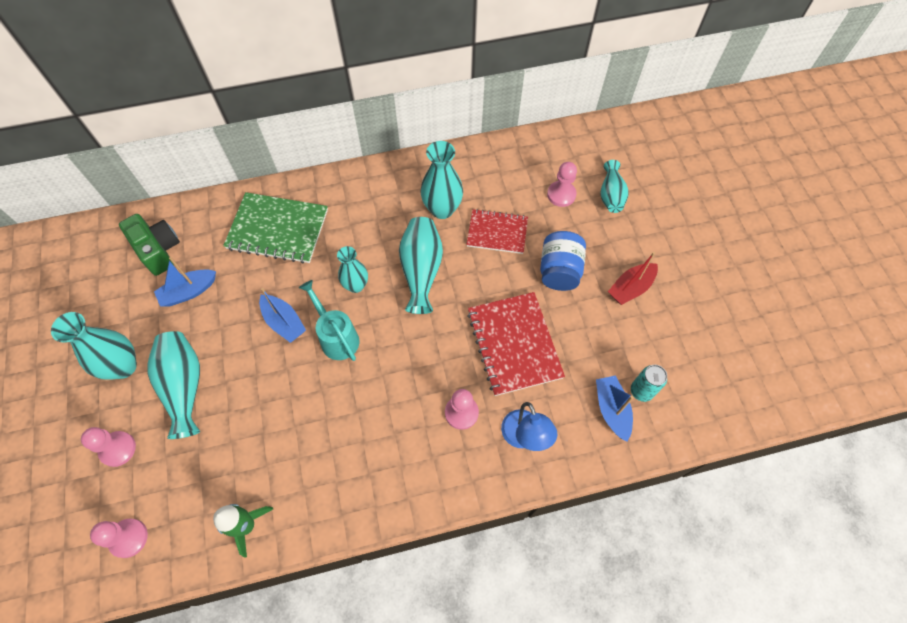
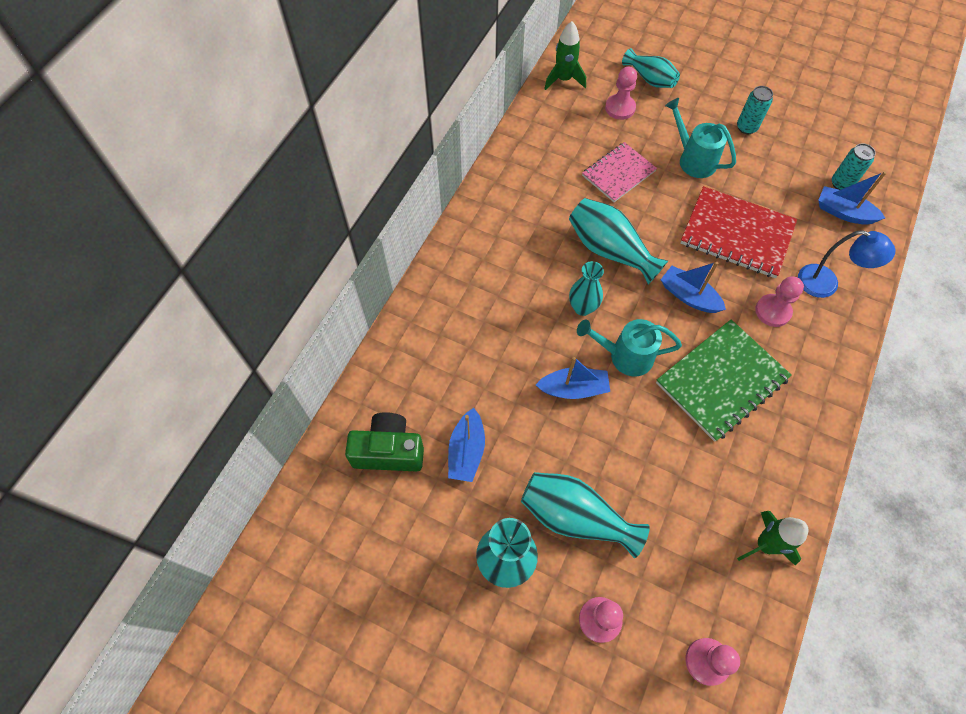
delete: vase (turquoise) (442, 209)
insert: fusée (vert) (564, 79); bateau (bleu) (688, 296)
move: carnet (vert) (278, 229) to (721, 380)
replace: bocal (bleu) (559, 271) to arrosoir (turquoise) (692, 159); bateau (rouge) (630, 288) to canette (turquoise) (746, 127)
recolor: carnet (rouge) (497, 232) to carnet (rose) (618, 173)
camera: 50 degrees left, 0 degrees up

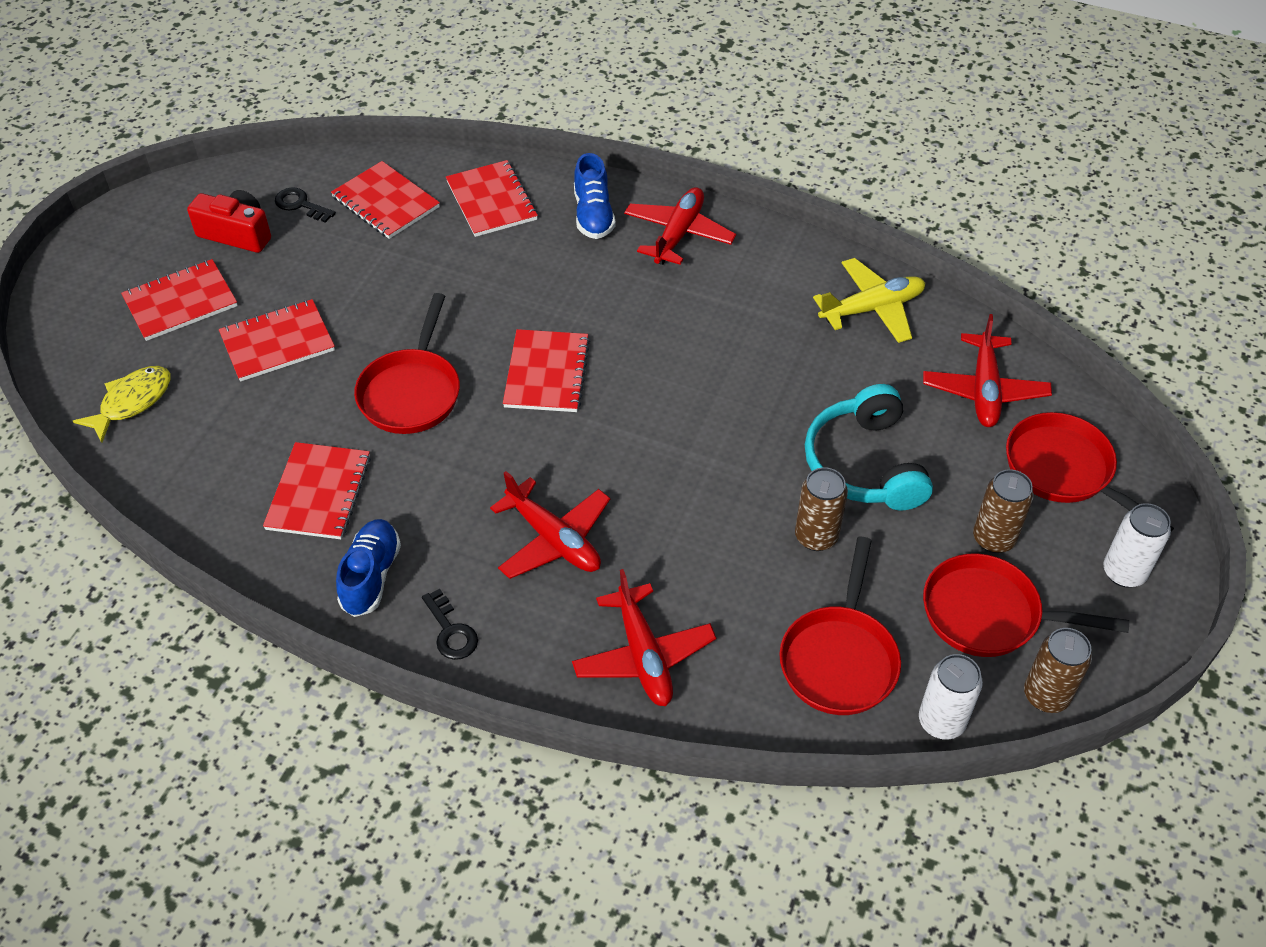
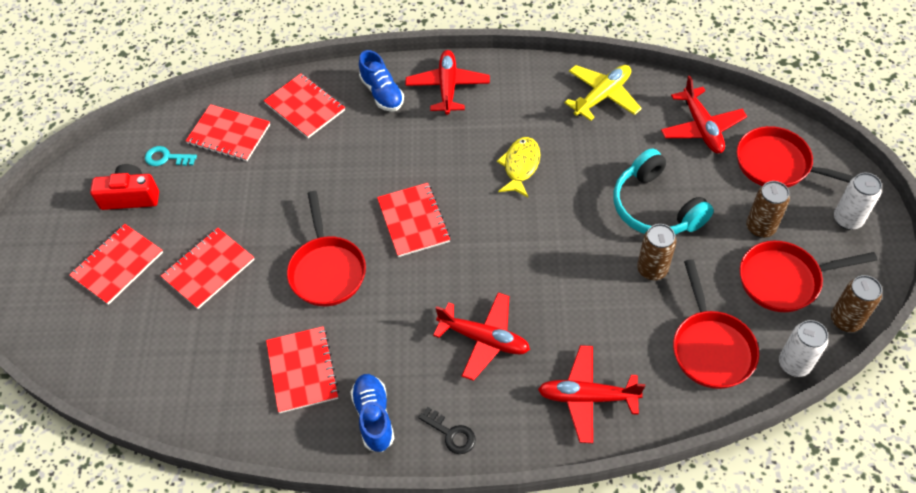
move: poisson (jaune) (132, 402) to (520, 166)
recolor: clé (noir) (300, 205) to clé (turquoise) (166, 158)
rotate: avion (rouge) (643, 655) = (587, 397) 135 degrees clockwise
camera: 20 degrees left, 5 degrees up

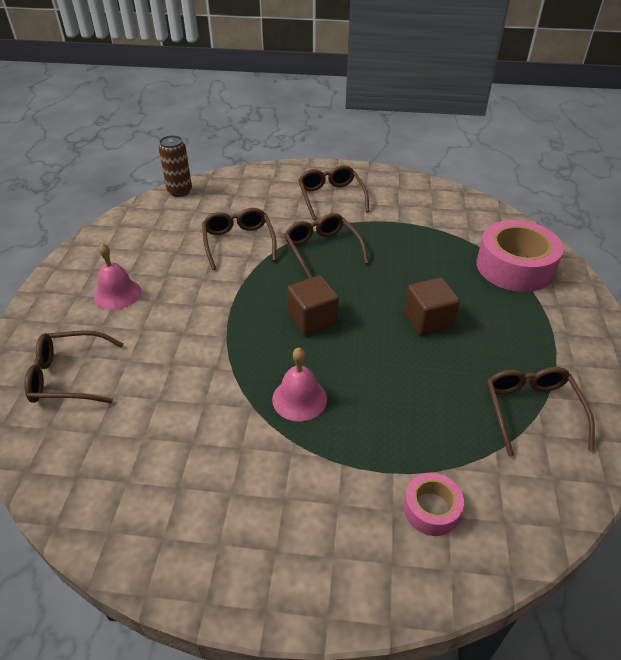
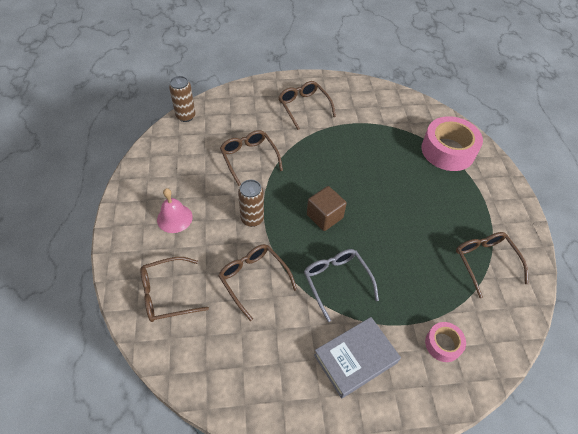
delete: cube (marron) (428, 320)
insert: canette (marron) (252, 219); livre (gris) (355, 359)
move: lunettes (marron) (322, 250) to (253, 279)
replace: cloche (rose) (299, 399) to lunettes (gris) (336, 281)
camera: 15 degrees left, 10 degrees up

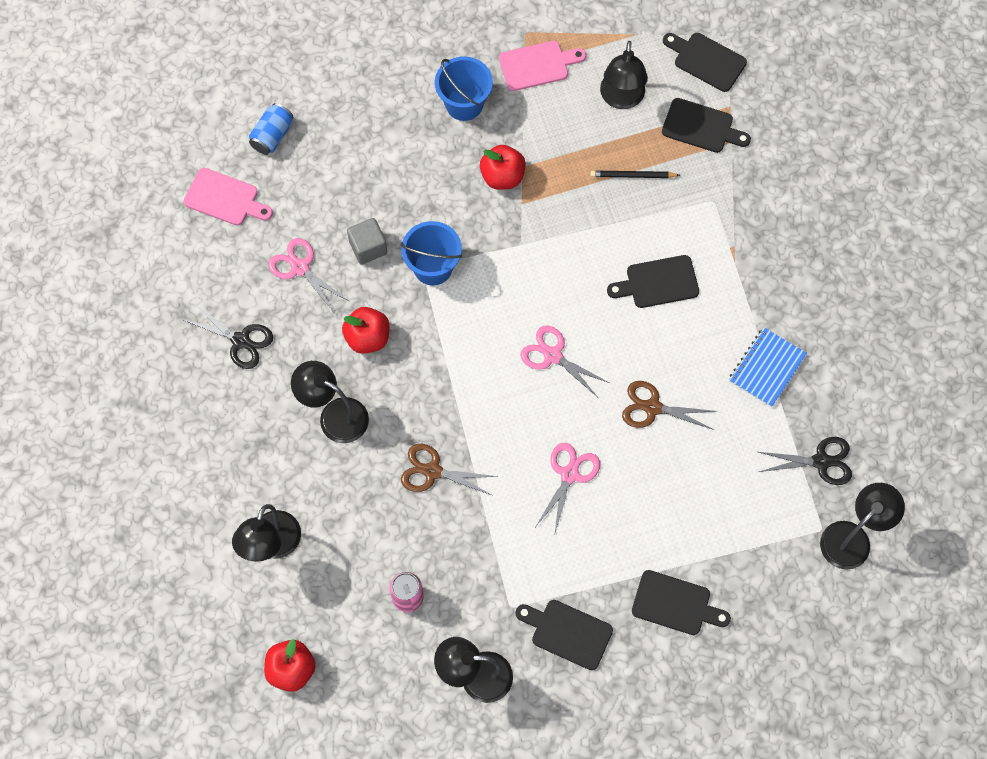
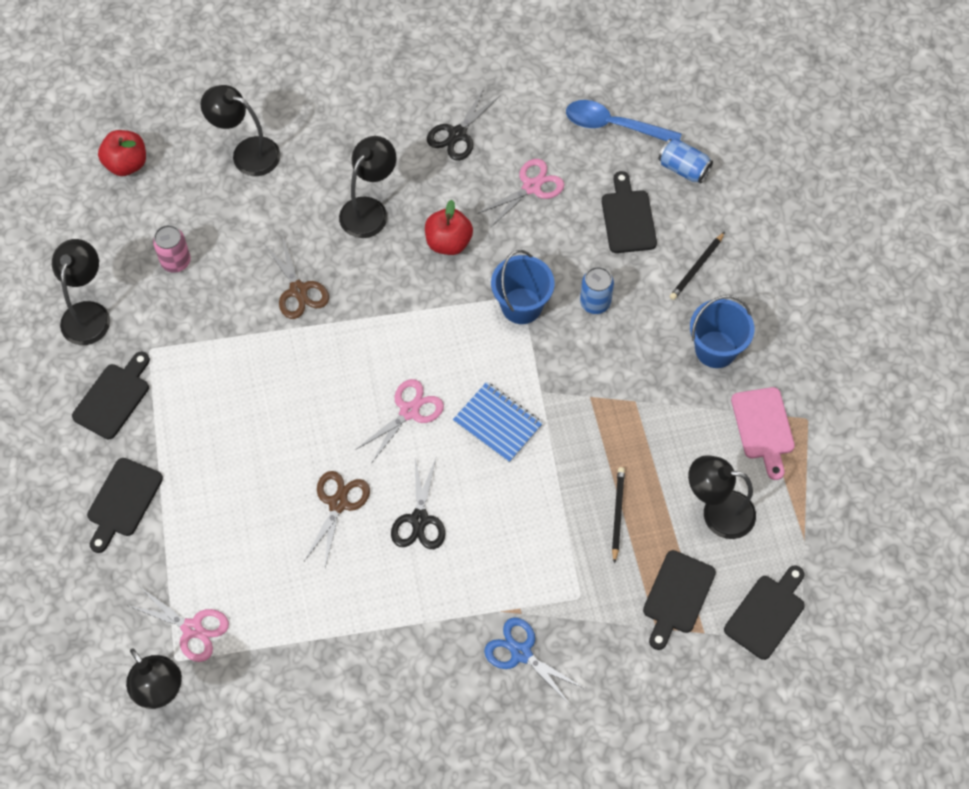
delete: pomme (rouge) (502, 176); cube (gris) (368, 247)
insert: crayon (noir) (697, 268); canette (bleu) (595, 302); ciseaux (bleu) (521, 653)
move: planche à découper (noir) (658, 283) to (628, 218); carnet (bleu) (767, 368) to (497, 423); ciseaux (noir) (821, 461) to (419, 520); ciseaux (rose) (569, 474) to (192, 628)
replace: planche à découper (rose) (225, 198) to cuillère (bleu) (614, 125)
rotate: ciseaux (marron) (432, 471) = (299, 290) 135 degrees clockwise
camera: 95 degrees right, 5 degrees down

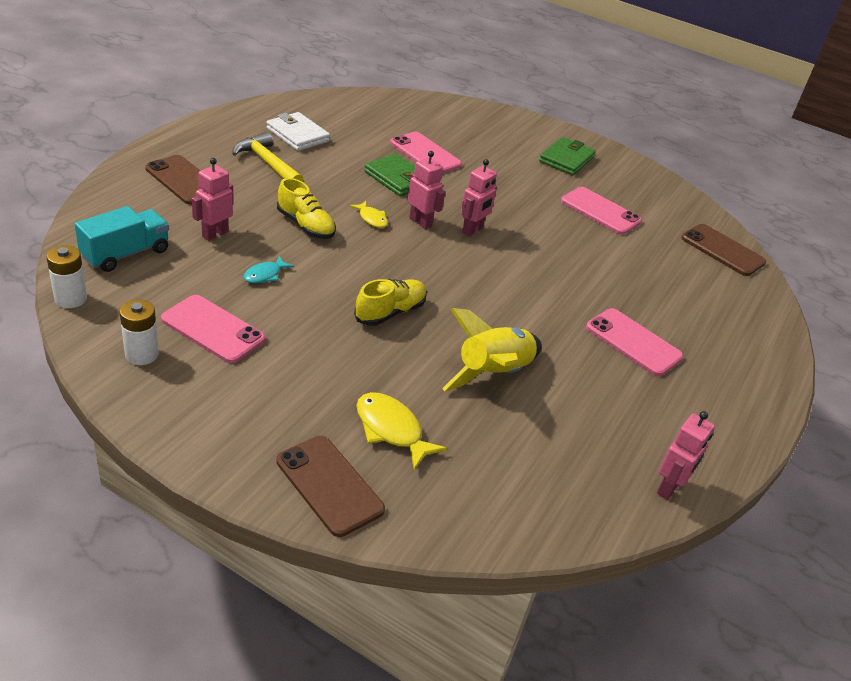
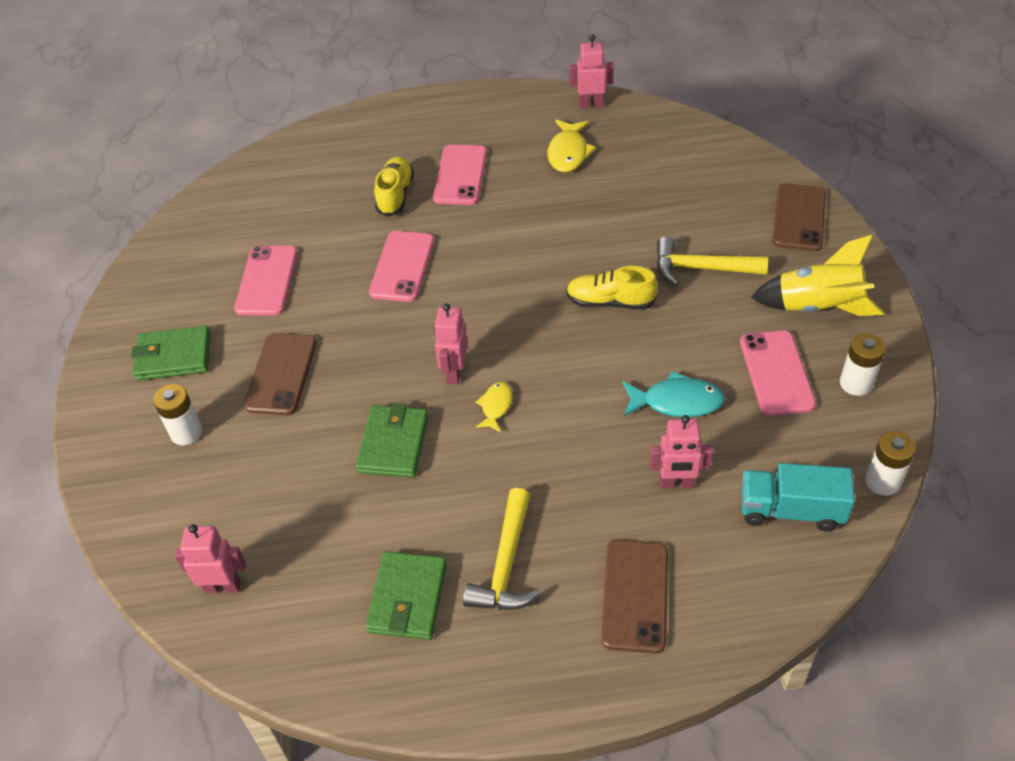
insert: marteau (jaune) (701, 268); pile (blanc) (186, 433)
move: téléphone (rose) (425, 154) to (402, 266); robot (rose) (472, 230) to (223, 586); chaussure (jaune) (306, 225) to (395, 195); téléphone (marron) (722, 250) to (281, 374); fusée (jaune) (493, 373) to (817, 307); poisson (jaune) (391, 430) to (568, 153)
recolor: portefeuille (blanc) (297, 135) to portefeuille (vert) (408, 598)
resize: poisson (turquoise) (265, 275) = (676, 402) x1.65
camera: 120 degrees left, 10 degrees up

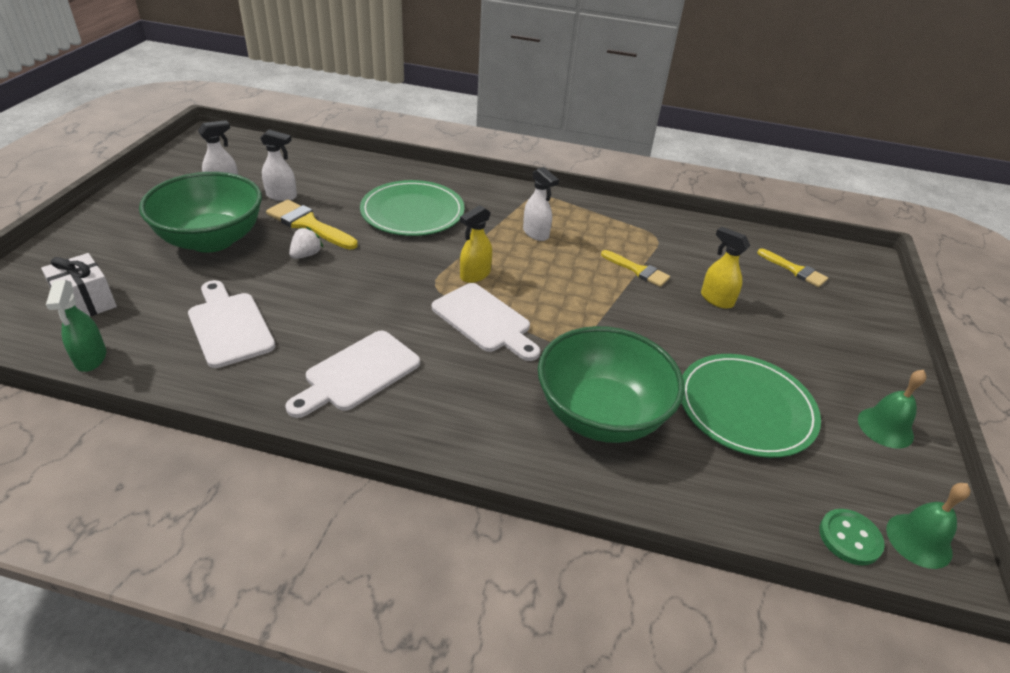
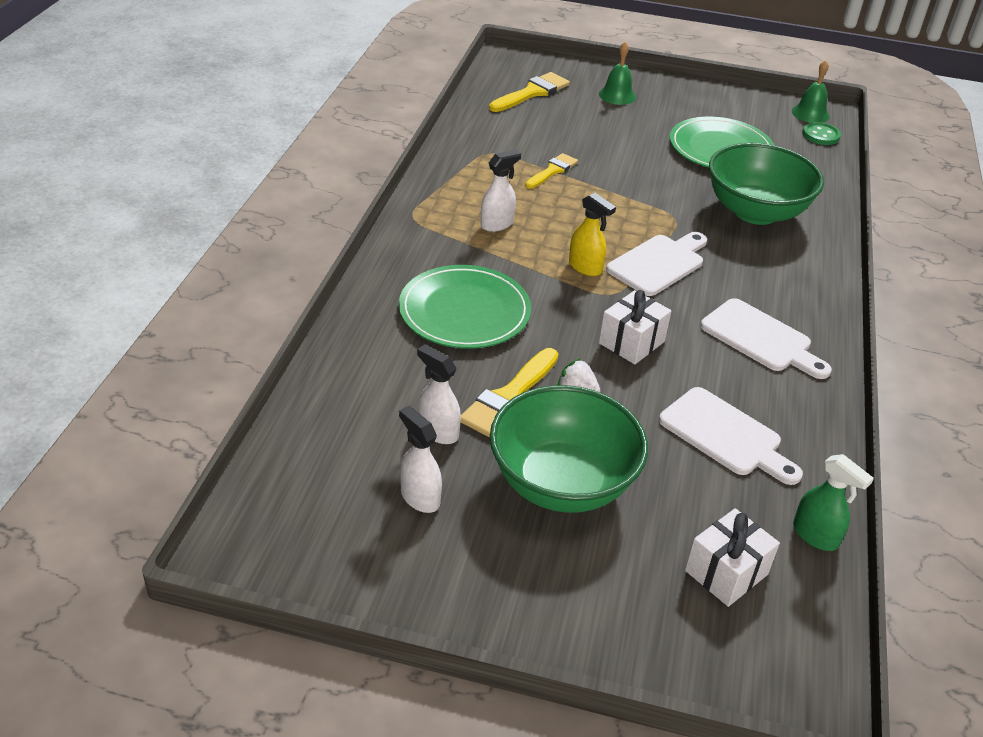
delete: vaporisateur (jaune) (716, 299)
insert: cadeau (blanc) (631, 342)
move: cloche (vert) (885, 427) to (617, 95)
rotate: vaporisateur (blanc) (282, 196) = (438, 431) 60 degrees counterclockwise; vaporisateur (vert) (91, 358) = (815, 536) 60 degrees clockwise; planche à découper (blanc) (229, 326) = (725, 435) 105 degrees counterclockwise
resize: pinceau (jaune) (795, 270) = (532, 93) x1.52
camera: 90 degrees left, 0 degrees up

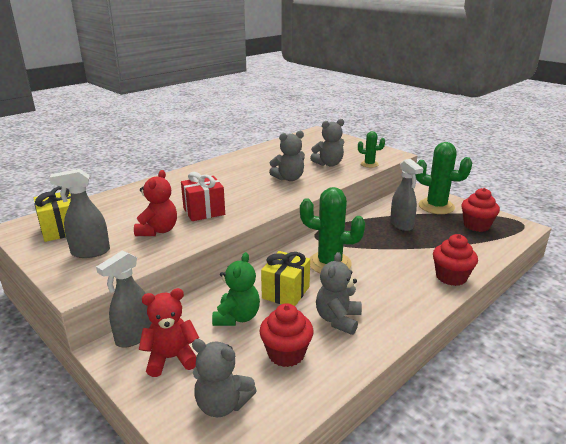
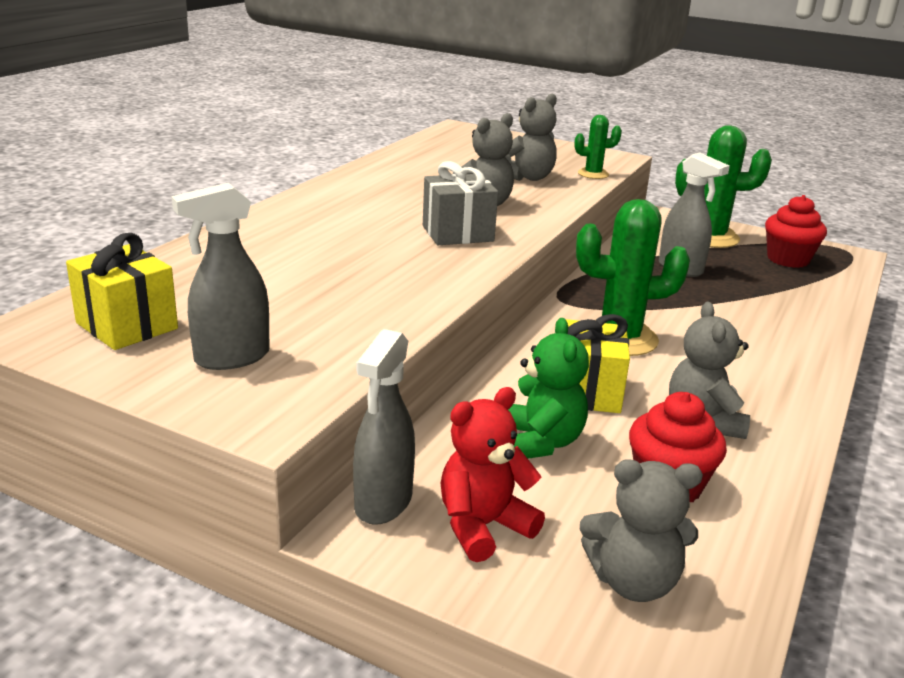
delete: ours en peluche (rouge) (158, 230); cadeau (rouge) (204, 211); muffin (rouge) (451, 277)
insert: cadeau (gris) (457, 233)
camera: 20 degrees left, 0 degrees up

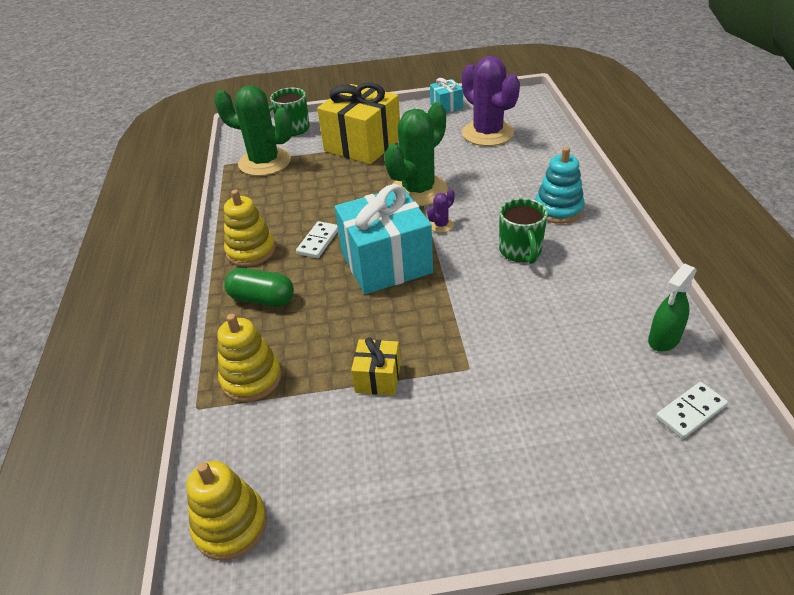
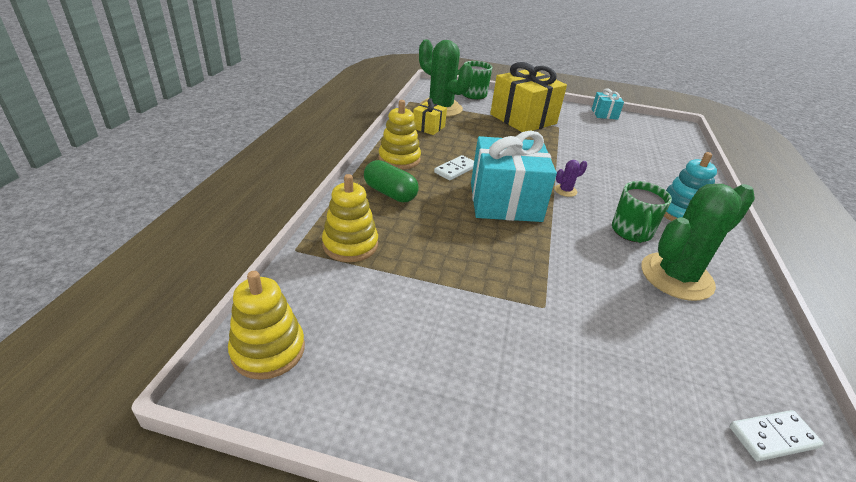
delete: cactus (violet) (487, 133); vaporisateur (vert) (664, 339)
move: cactus (vert) (418, 190) to (676, 276); cadeau (jaune) (378, 378) to (428, 127)
camera: 15 degrees right, 5 degrees down

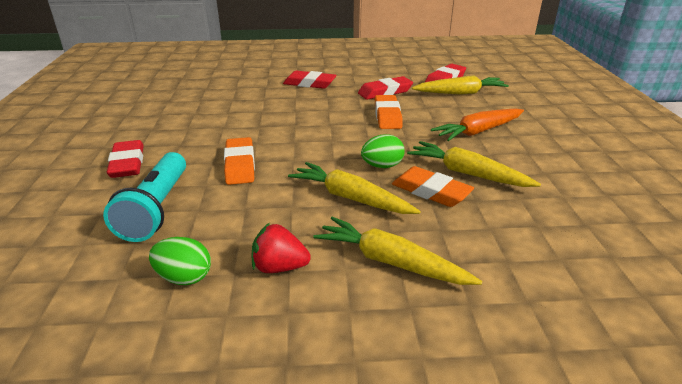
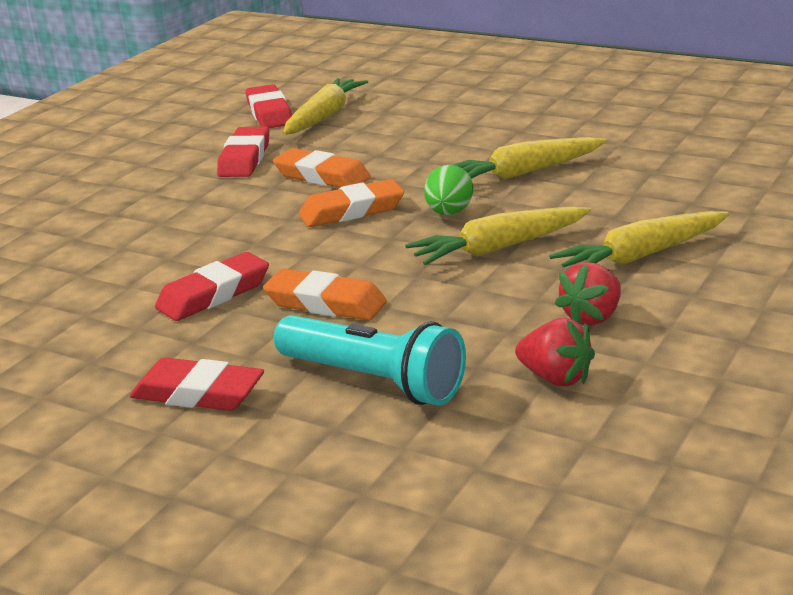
delete: carotte (orange) (478, 131)
move: gomme (rouge) (309, 84) to (214, 294); gomme (orange) (430, 191) to (352, 211)
replace: œuf (vert) (184, 277) to fraise (rouge) (555, 378)
camera: 55 degrees left, 5 degrees down

